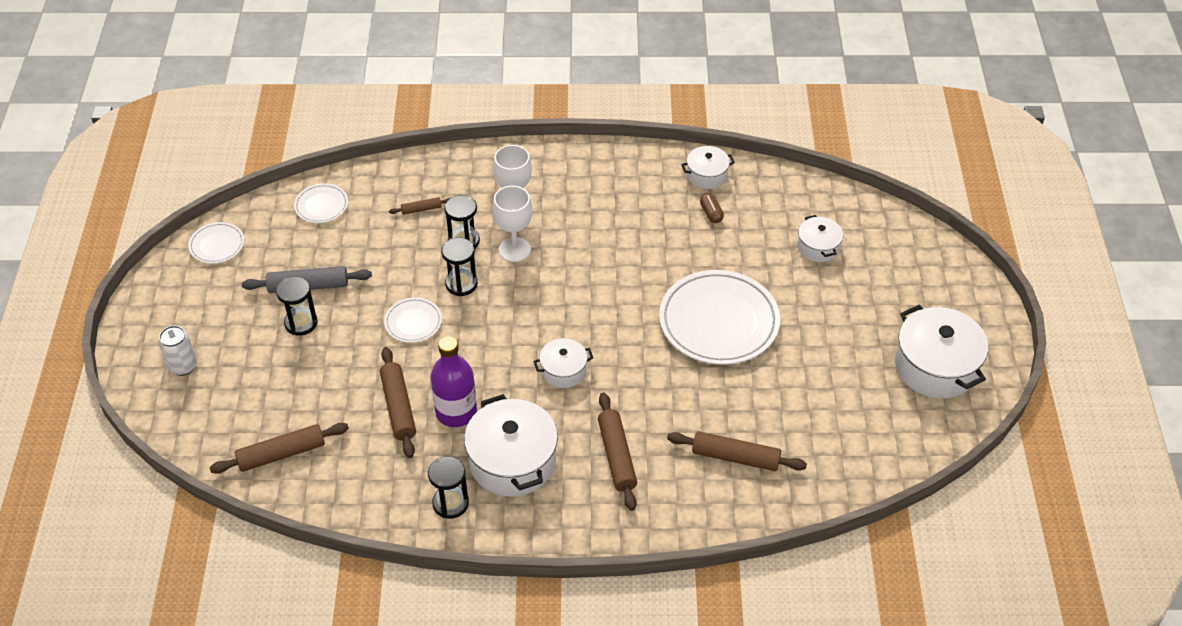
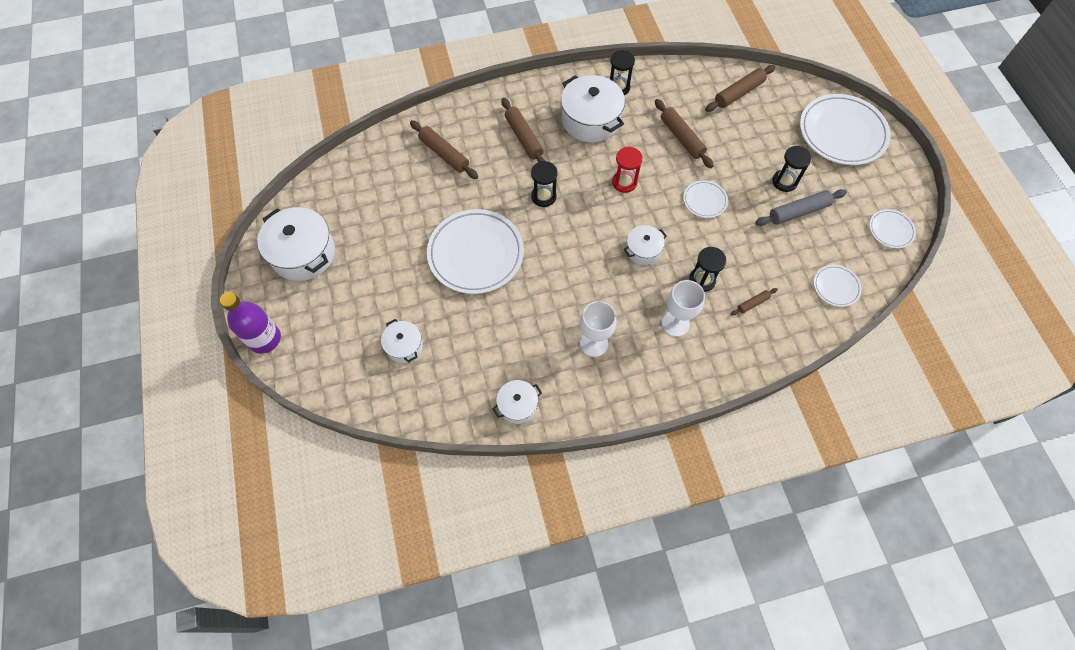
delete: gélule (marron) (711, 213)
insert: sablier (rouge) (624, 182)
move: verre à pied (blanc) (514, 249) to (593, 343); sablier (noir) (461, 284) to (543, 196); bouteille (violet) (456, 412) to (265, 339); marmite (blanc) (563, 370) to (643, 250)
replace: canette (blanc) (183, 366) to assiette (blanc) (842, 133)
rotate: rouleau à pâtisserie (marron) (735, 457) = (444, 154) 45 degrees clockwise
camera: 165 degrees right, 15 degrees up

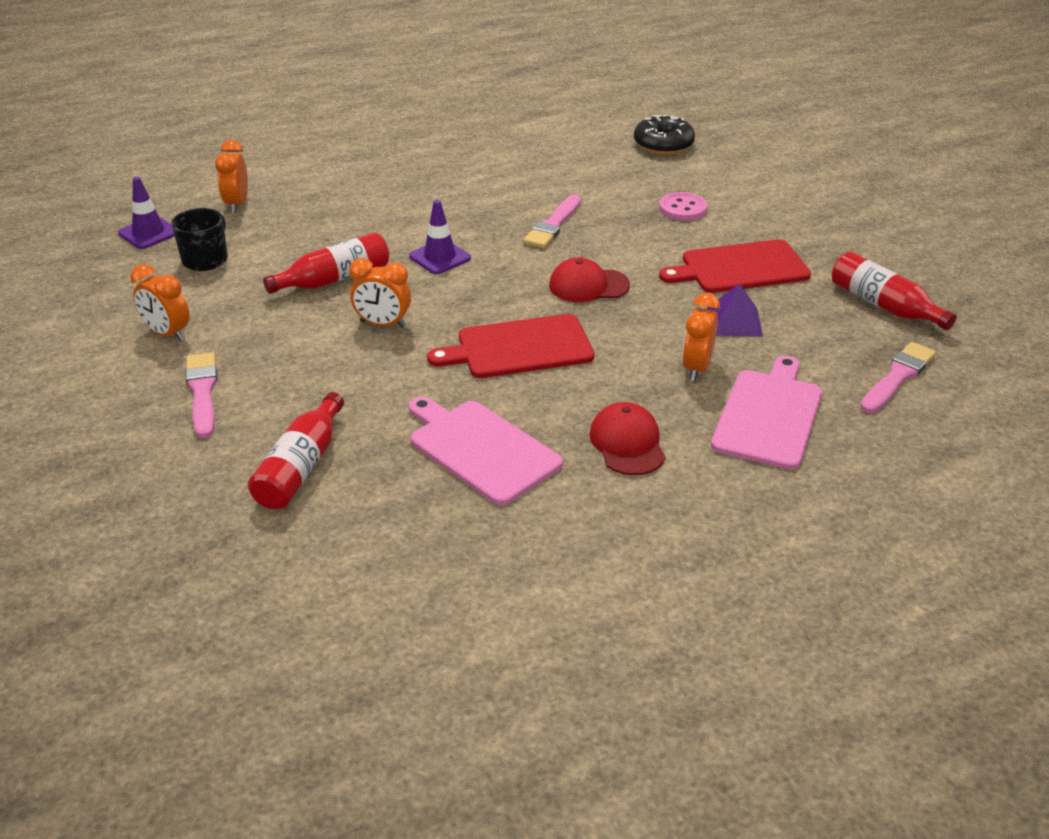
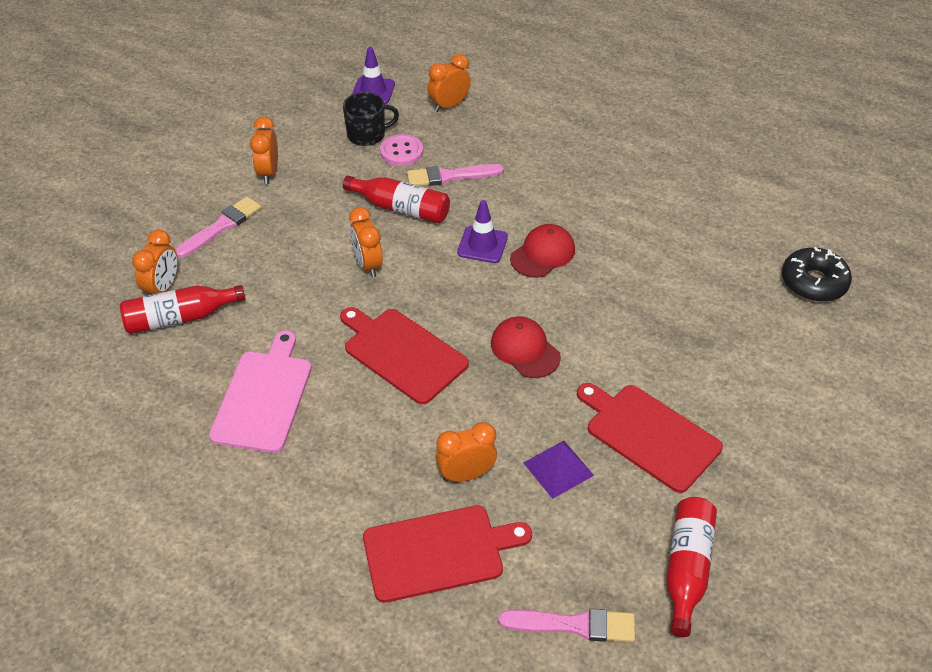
insert: réveil (orange) (162, 288)
move: bouton (rose) (682, 208) to (401, 152); pinceau (rose) (553, 225) to (450, 176); casquette (rouge) (627, 443) to (543, 254)
recolor: planche à découper (rose) (769, 415) to planche à découper (rouge) (438, 552)
camera: 55 degrees right, 10 degrees up

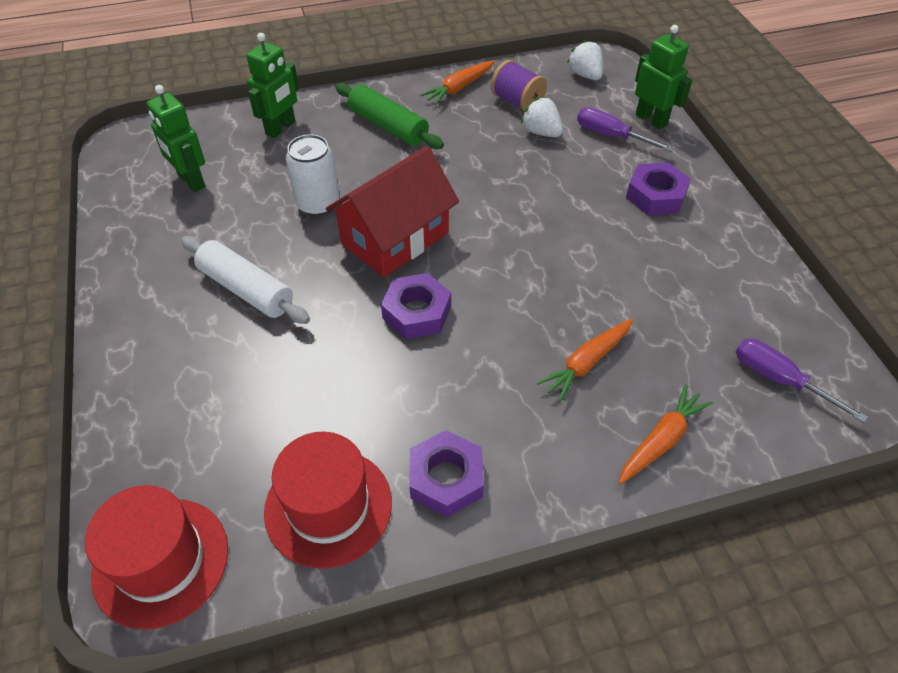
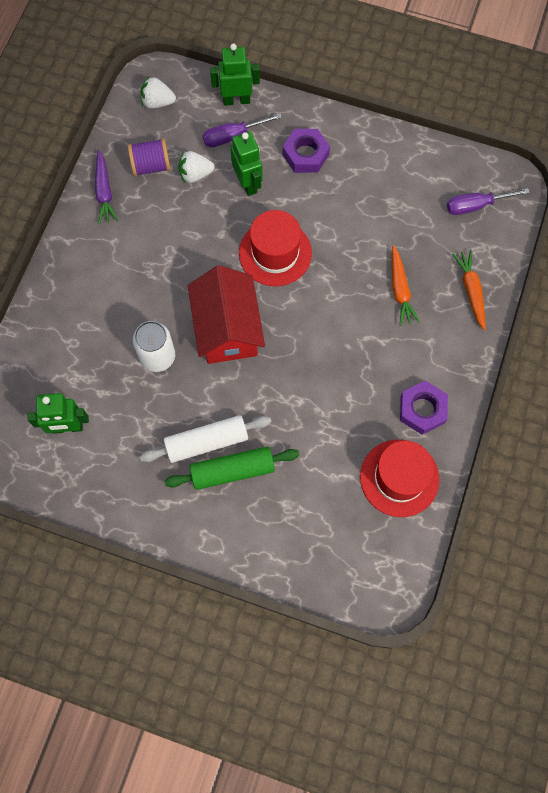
delete: écrou (violet) (417, 312)
move: robot (vert) (281, 128) to (248, 183); rouleau à pâtisserie (vert) (388, 126) to (232, 470); chapeau (rouge) (161, 561) to (275, 253)
recolor: carotte (orange) (459, 88) to carotte (violet) (104, 192)
camera: 55 degrees left, 20 degrees up

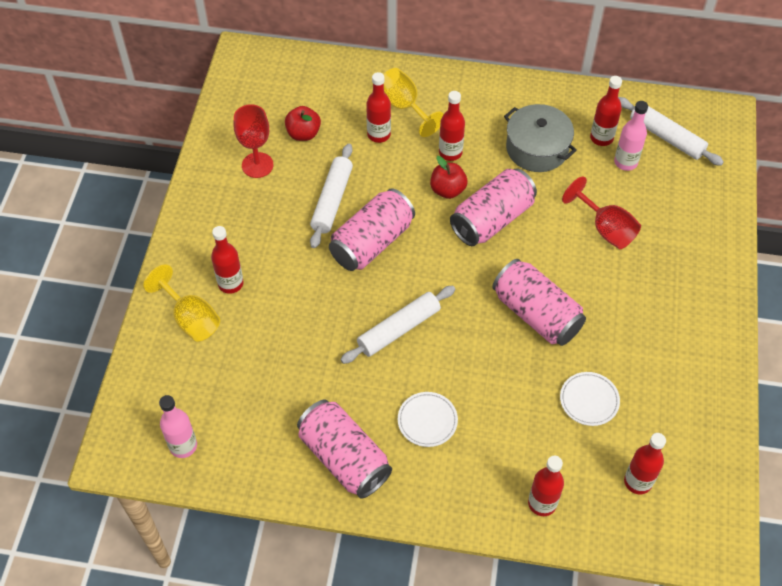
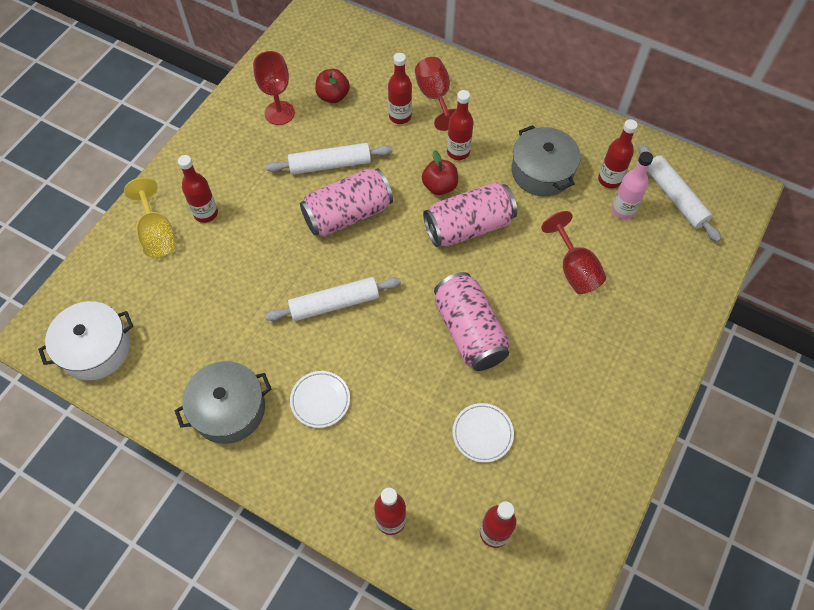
replace: bouteille (rose) (183, 446) to marmite (blanc) (95, 348); canette (rose) (344, 458) to marmite (gris) (229, 409)
recolor: verre à pied (jaune) (404, 107) to verre à pied (rouge) (435, 97)
rotate: rouleau à pâtisserie (blanc) (332, 200) = (330, 165) 45 degrees clockwise
camera: 20 degrees right, 5 degrees up

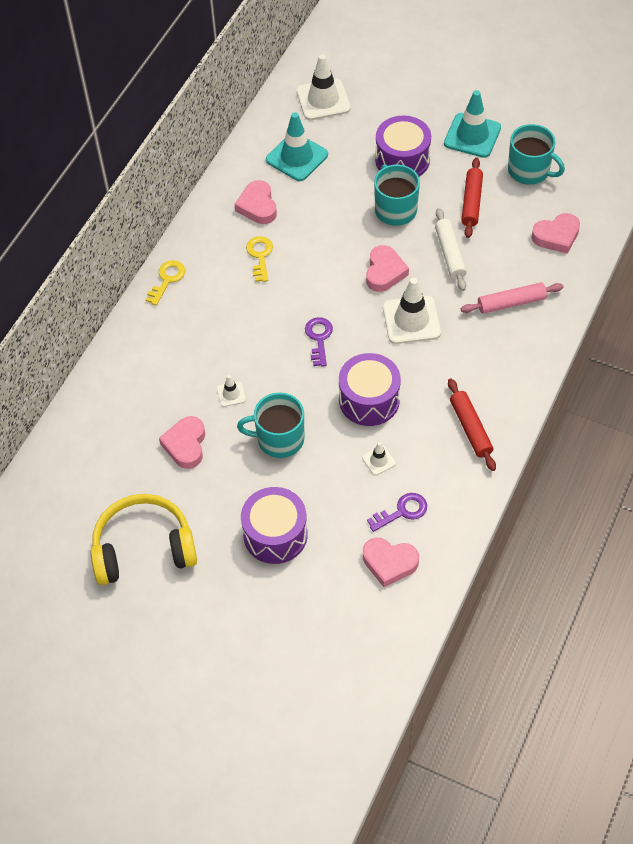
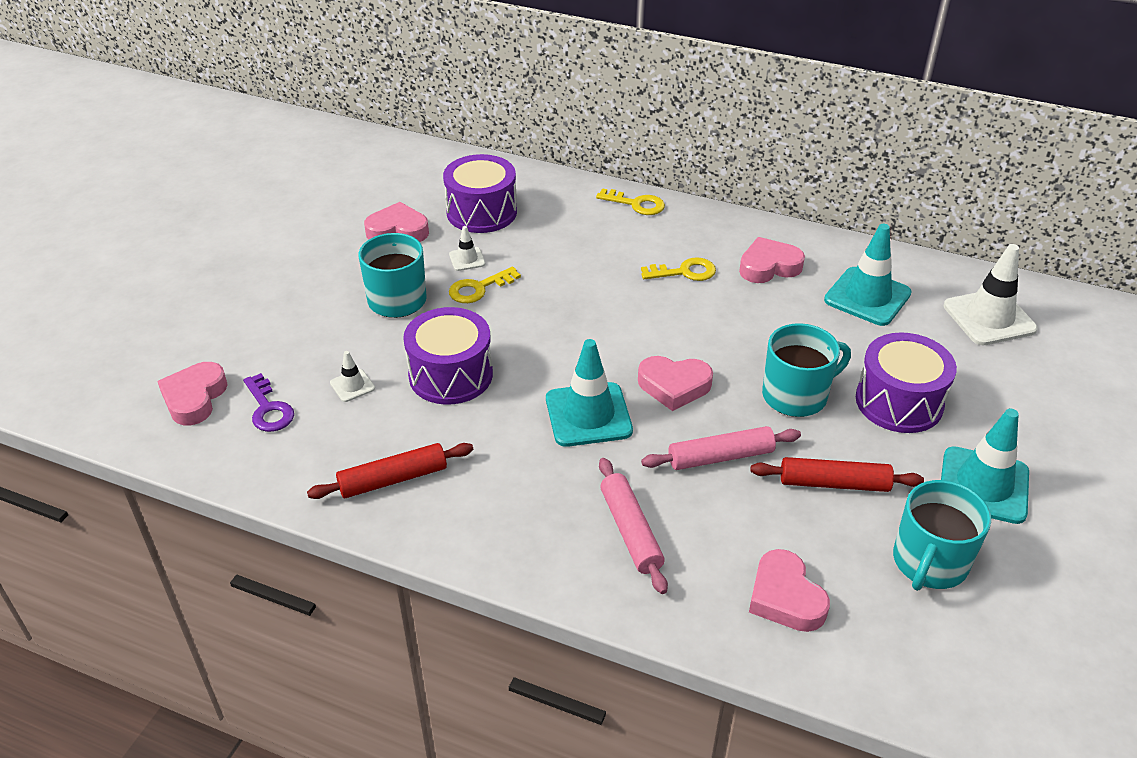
delete: clé (violet) (319, 338); casque audio (jaune) (143, 548)
insert: clé (jaune) (478, 288)
move: tambour (violet) (275, 535) to (481, 212)
recolor: rouleau à pâtisserie (blanc) (449, 254) to rouleau à pâtisserie (rose) (720, 456); cône de chantier (blanc) (411, 320) to cône de chantier (turquoise) (588, 415)
camera: 85 degrees right, 15 degrees down

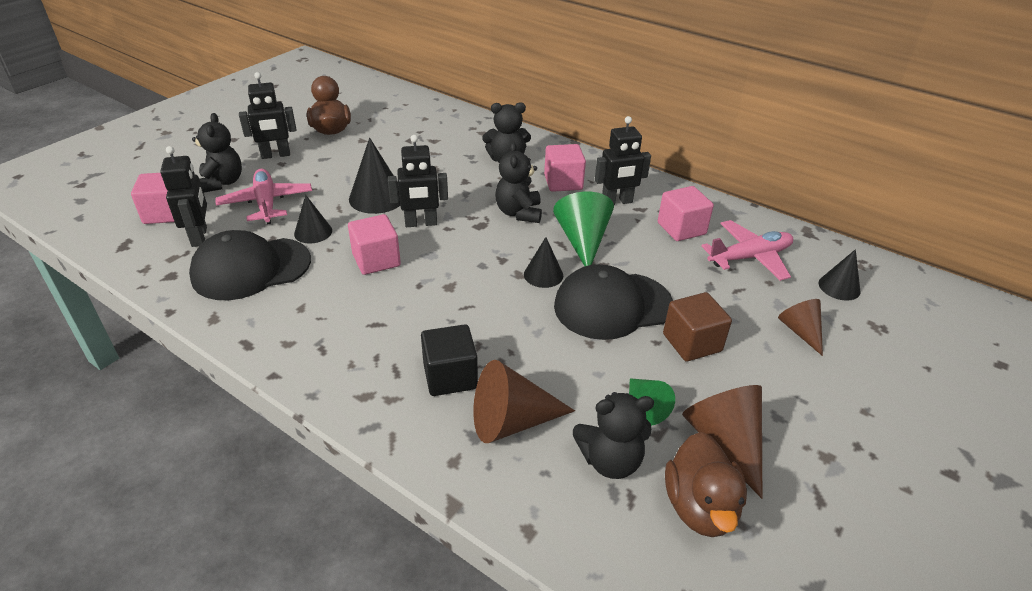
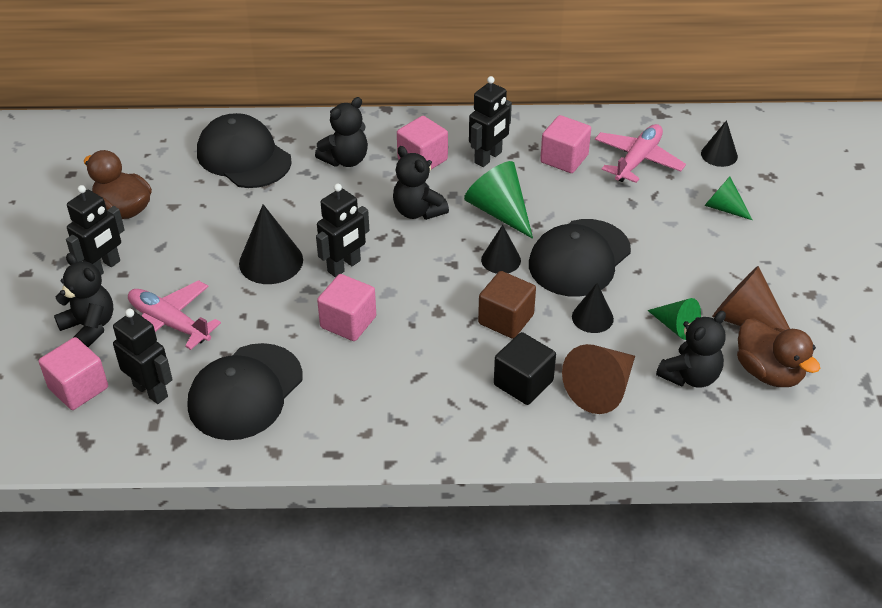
insert: casquette (noir) (243, 157)
move: cône (noir) (313, 232) to (592, 317); cube (marron) (692, 343) to (506, 319)
recolor: cône (marron) (800, 331) to cône (vert) (723, 208)
camera: 35 degrees left, 5 degrees up

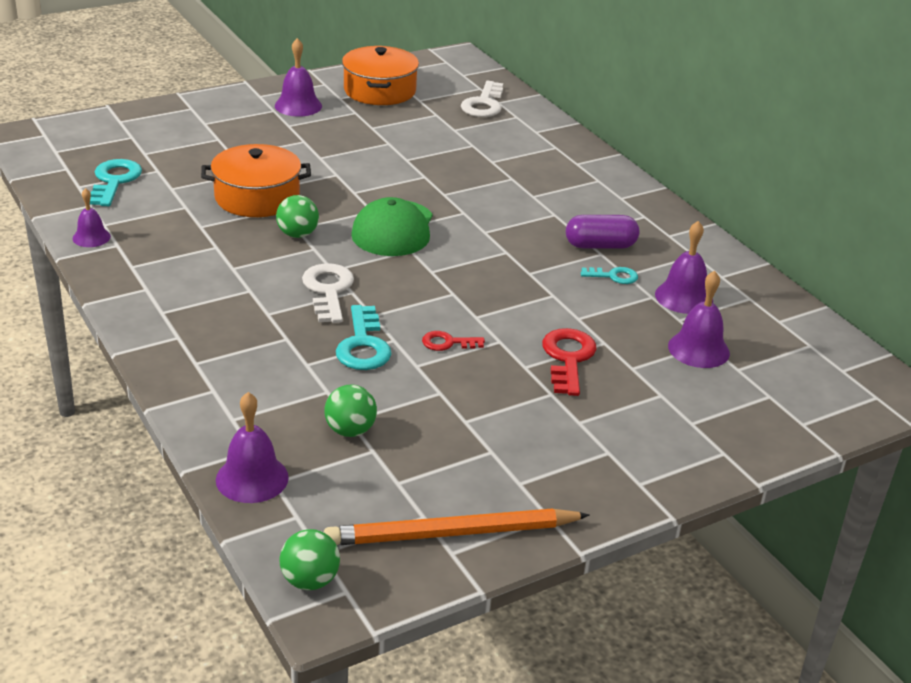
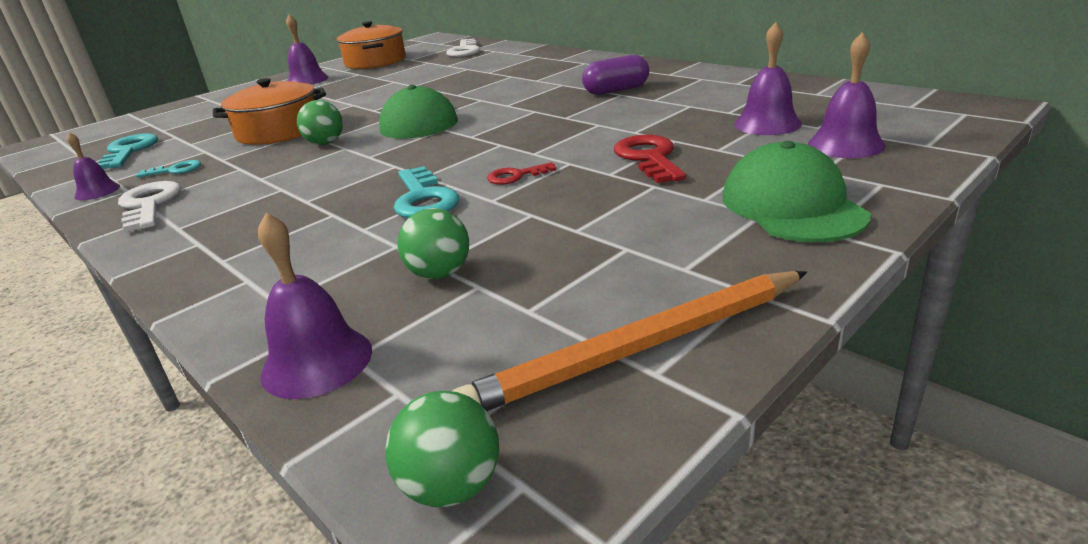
insert: casquette (vert) (792, 205)
move: cloche (violet) (684, 297) to (846, 145); clé (blanc) (328, 290) to (149, 205); clé (turquoise) (614, 276) to (176, 170)
camera: 10 degrees left, 5 degrees down

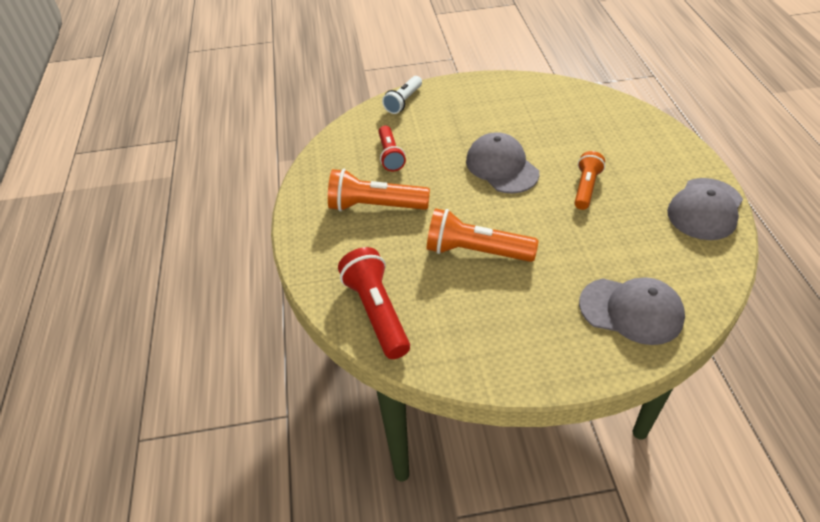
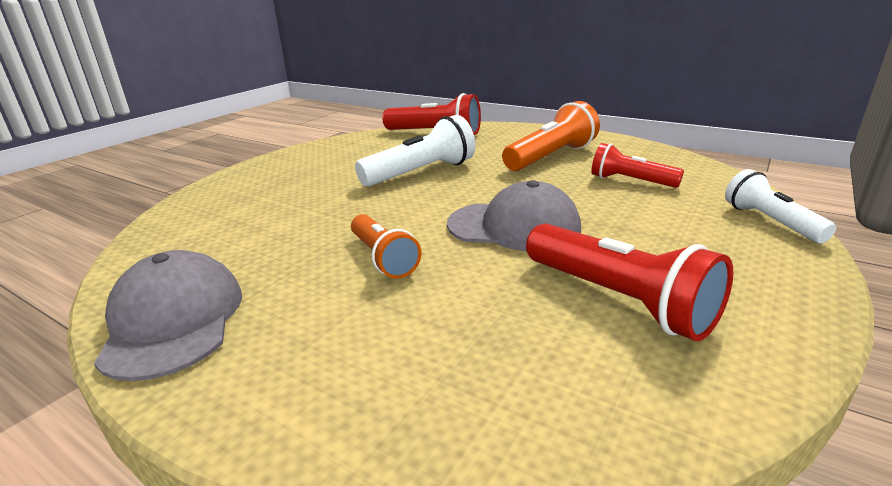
delete: casquette (gris) (631, 311)
insert: lampe de poche (rouge) (619, 299)
recolor: lampe de poche (orange) (475, 251) to lampe de poche (blanc) (421, 173)
camera: 130 degrees right, 20 degrees down

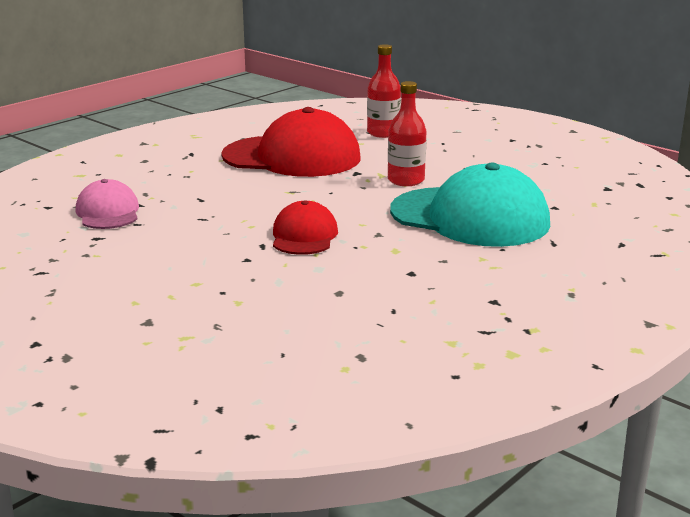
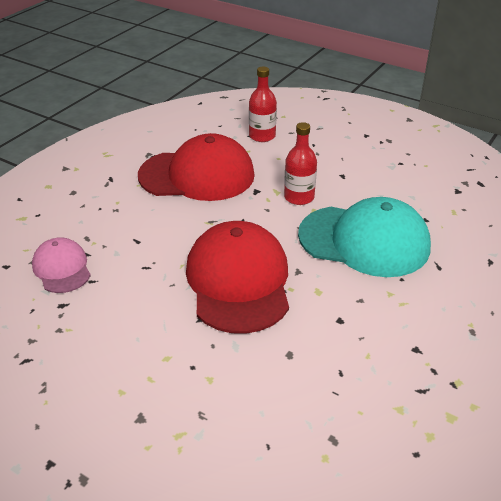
resize: casquette (rouge) (304, 236) = (238, 281) x1.89
camera: 10 degrees left, 15 degrees up

